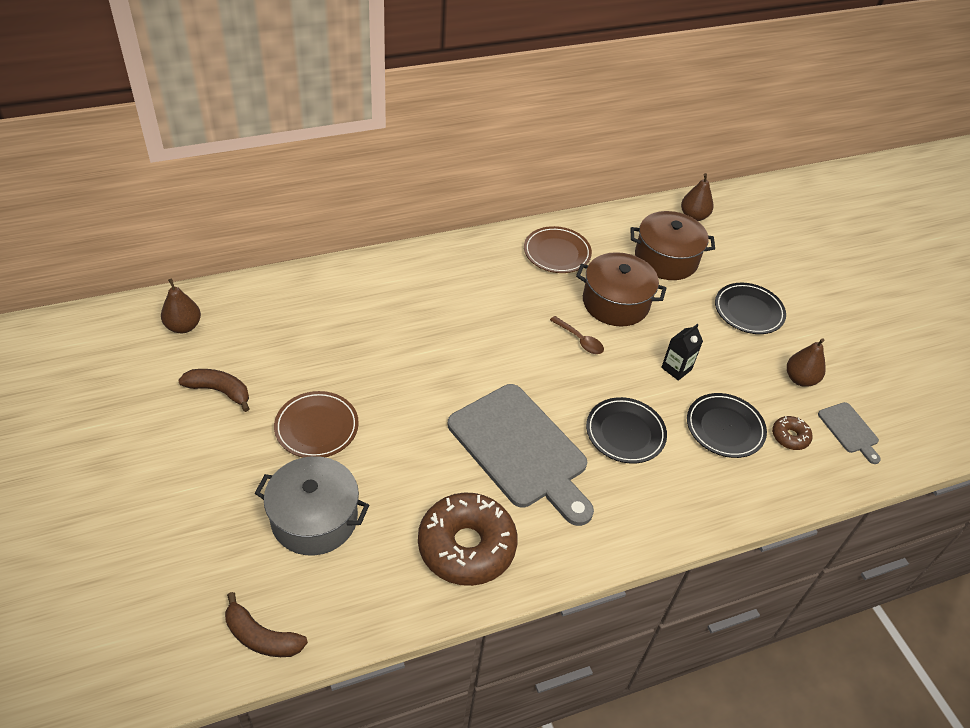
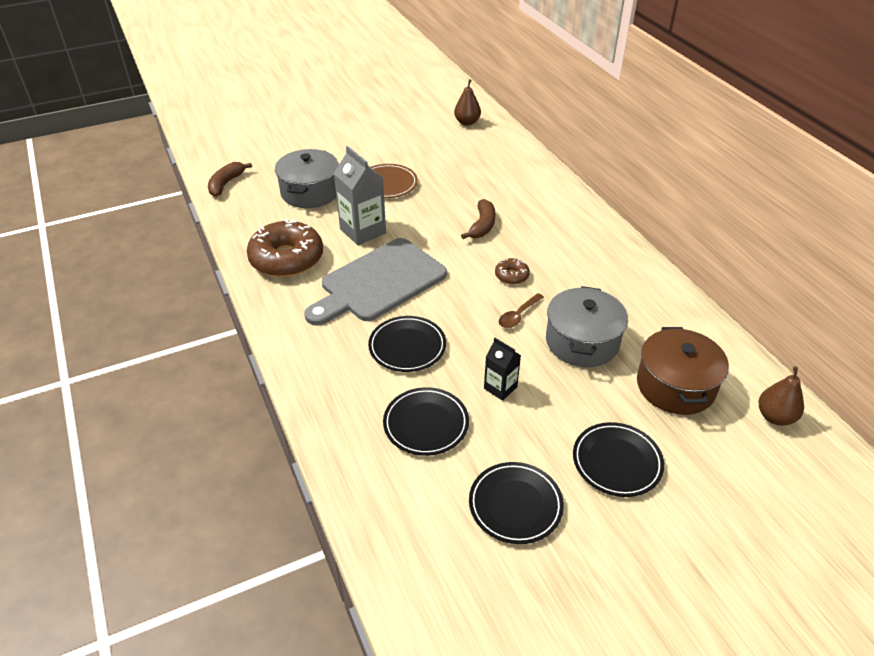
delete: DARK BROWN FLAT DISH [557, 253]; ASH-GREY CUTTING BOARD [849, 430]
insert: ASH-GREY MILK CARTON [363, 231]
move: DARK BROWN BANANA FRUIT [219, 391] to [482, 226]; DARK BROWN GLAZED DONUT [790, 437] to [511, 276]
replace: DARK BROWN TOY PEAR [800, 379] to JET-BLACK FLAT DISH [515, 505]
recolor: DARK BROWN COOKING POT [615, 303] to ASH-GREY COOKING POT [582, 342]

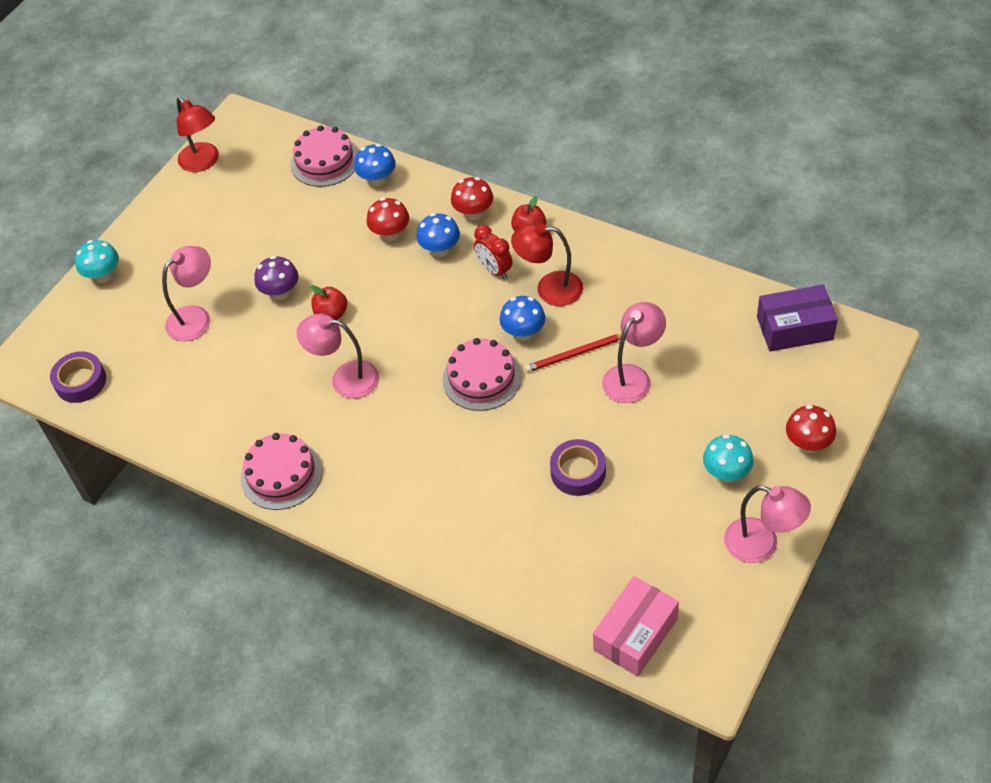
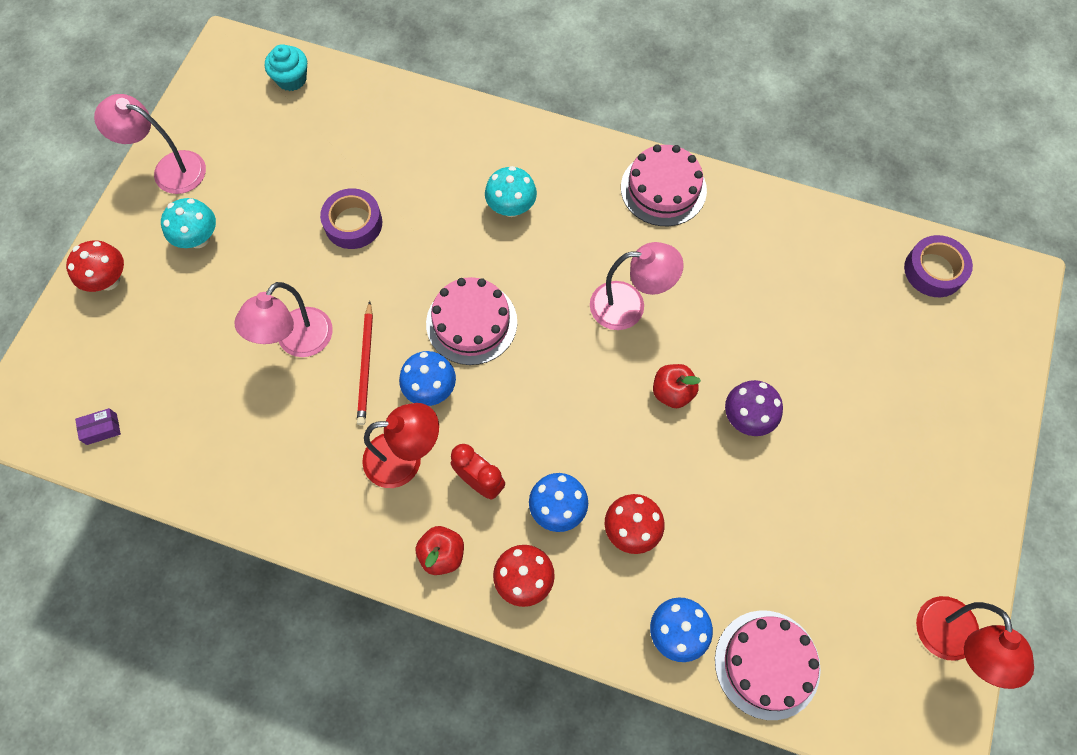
delete: ROSE-PINK DESK LAMP [196, 317]
move: TEAL MUSHROOM [103, 276] to [511, 207]
replace: ROSE-PINK BOX [635, 634] to TEAL FAIRY CAKE [291, 79]
rotate: SCARLET DESK LAMP [203, 162] = [950, 643] 135 degrees counterclockwise; SCARLET LEAD PENCIL [575, 354] = [366, 365] 120 degrees clockwise
resize: PURPLE BOX [794, 328] = [102, 429] x0.42

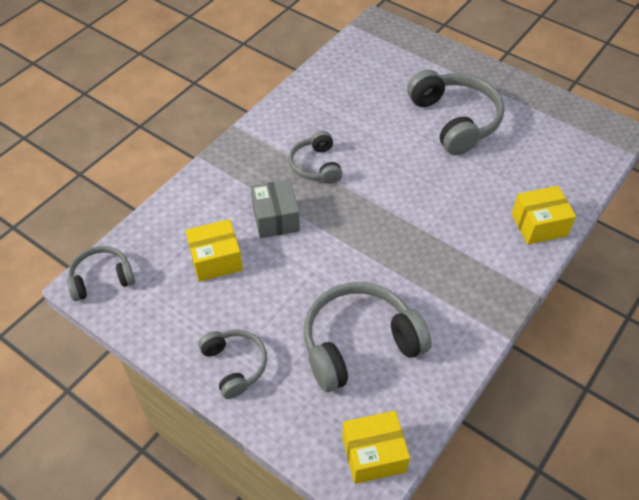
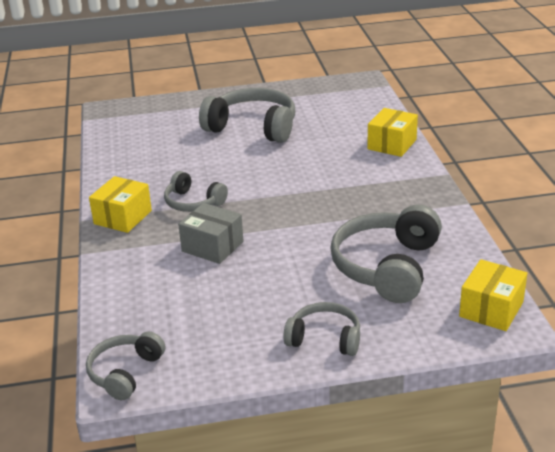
move: BRIGHT YELLOW BOX [216, 260] to [123, 217]

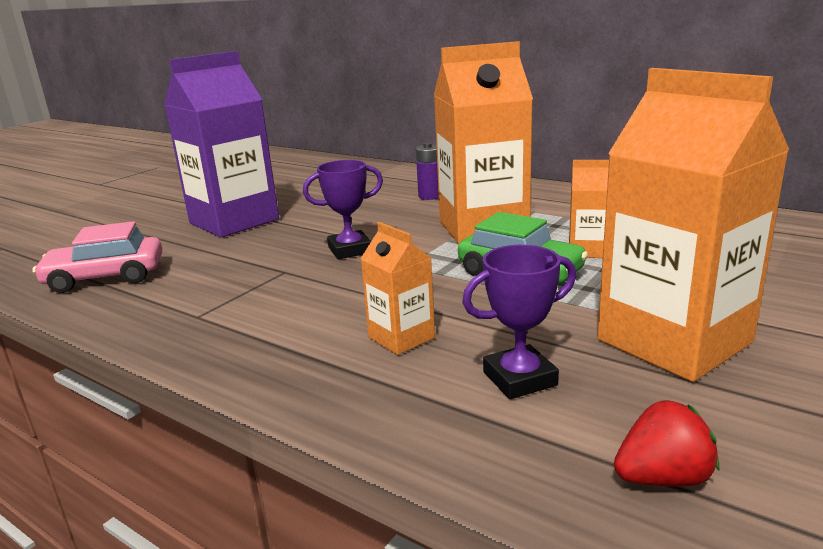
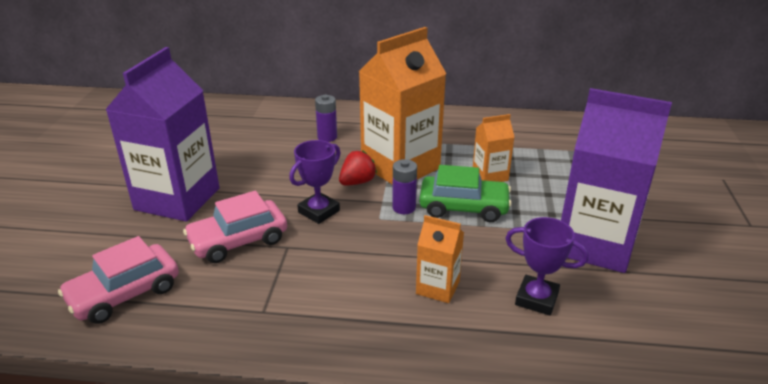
insert: ROSE-PINK CAR [238, 240]; PURPLE POWER CELL [404, 207]
move: SCARLET STRAWBERRY [663, 478] to [357, 182]
recolor: ORANGE MILK CARTON [674, 341] to PURPLE MILK CARTON [594, 244]
rotate: PURPLE AWARD CUP [519, 378] = [536, 299] 75 degrees clockwise

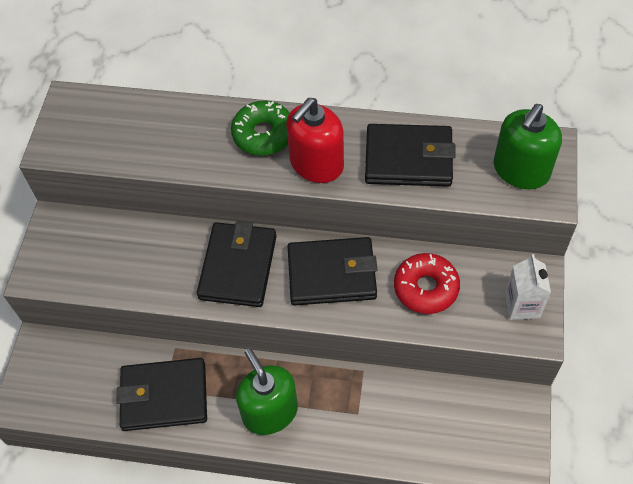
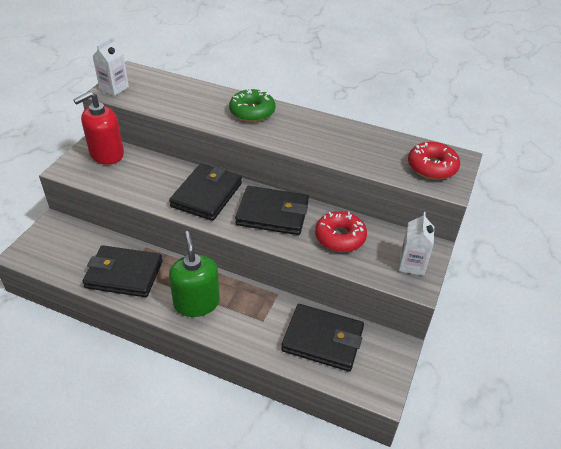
insert: SNOW-WHITE MILK CARTON [114, 88]
move: SCARLET SOAP PUMP [316, 164] to [106, 154]; JET-BLACK WALLET [408, 159] to [322, 340]
replace: LEAF-GREEN SOAP PUMP [521, 170] to SCARLET GLAZED DONUT [432, 167]

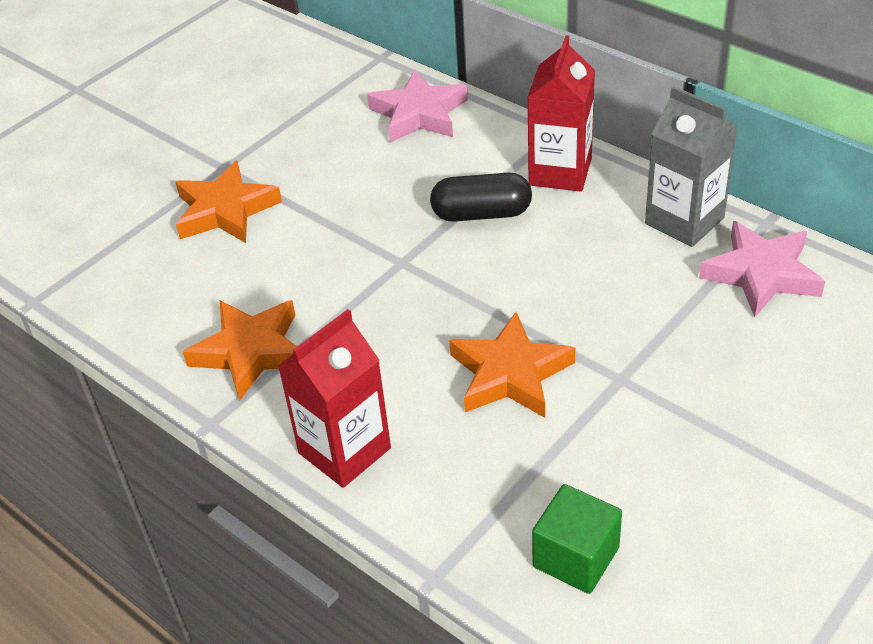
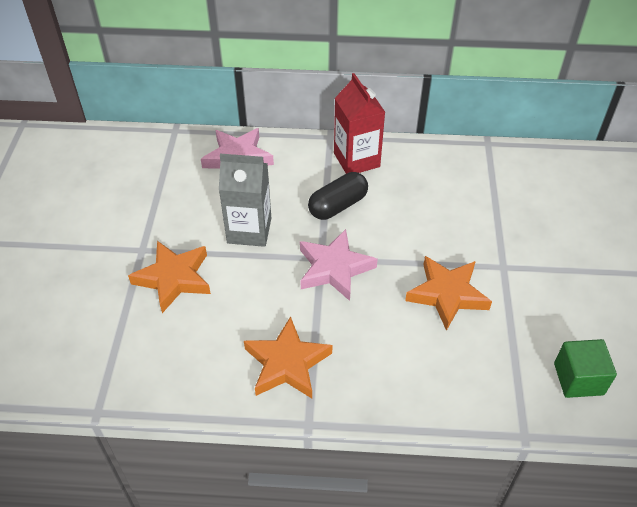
delete: SCARLET MILK CARTON [344, 450]
move: ASH-GREY MILK CARTON [684, 221] to [249, 230]; ROSE-PINK STAR [761, 274] to [334, 268]

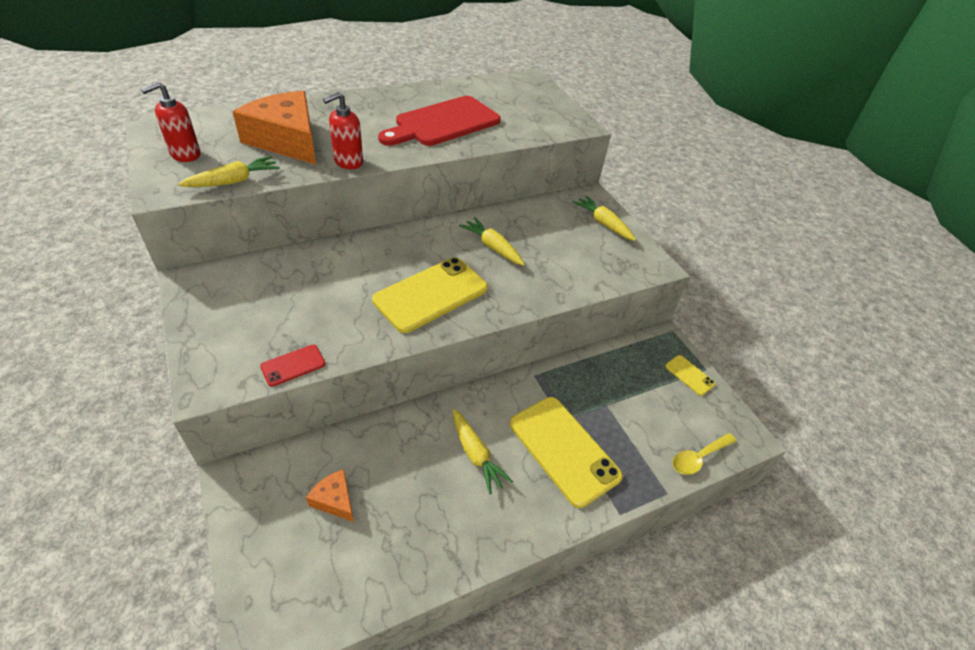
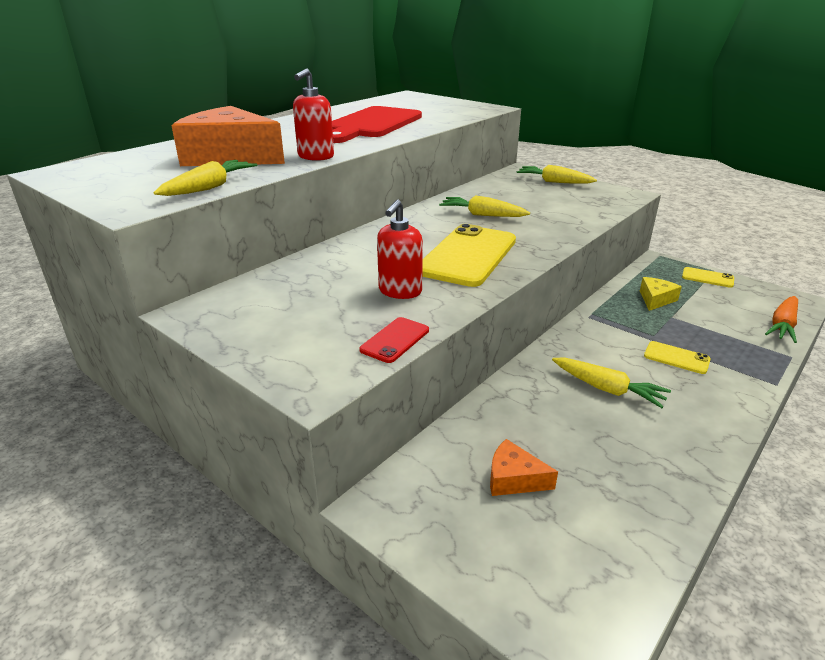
insert: BRIGHT YELLOW CHEESE [655, 299]
move: SCARLET SOAP PUMP [185, 154] to [400, 291]
replace: BRIGHT YELLOW TEASPOON [698, 457] to ORANGE CARROT [782, 325]
resize: BRIGHT YELLOW PHONE [563, 450] = [676, 358] x0.47

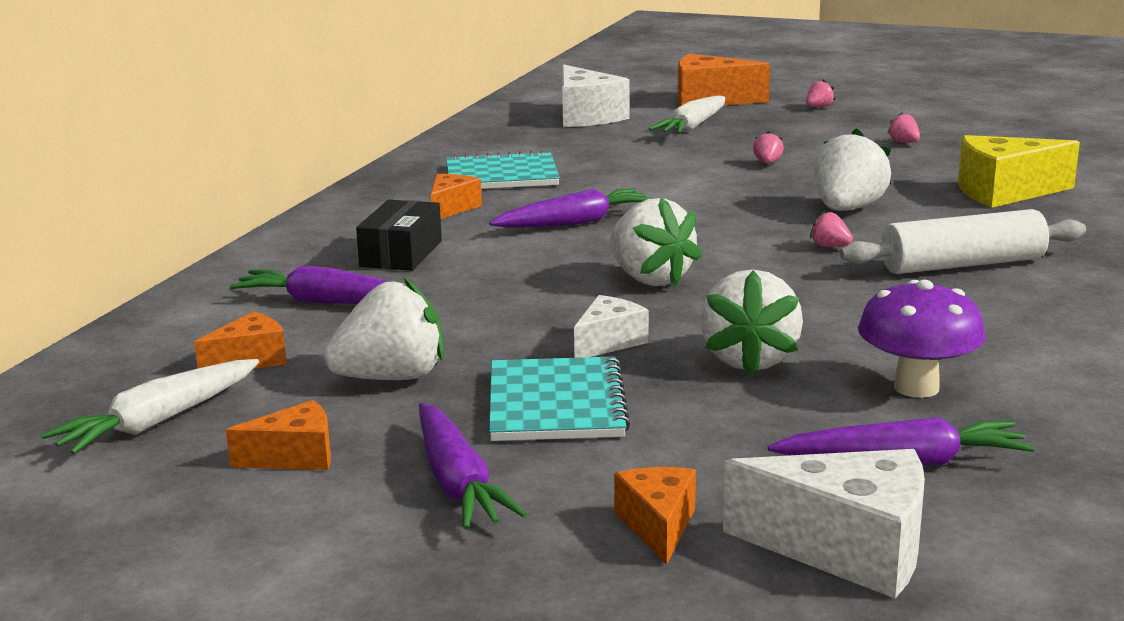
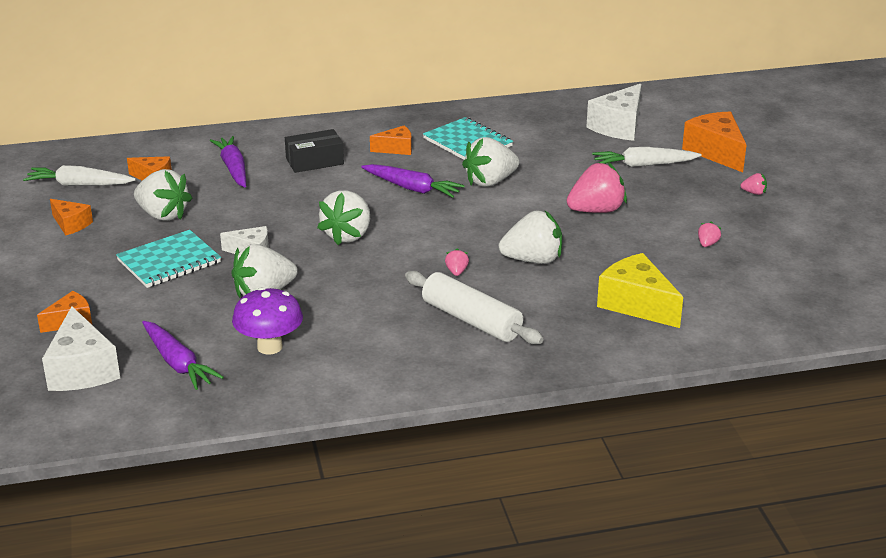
delete: PURPLE CARROT [457, 483]
insert: SNOW-WHITE STRAWBERRY [490, 182]
resize: ROSE-PINK STRAWBERRY [767, 163] = [596, 211] x2.28

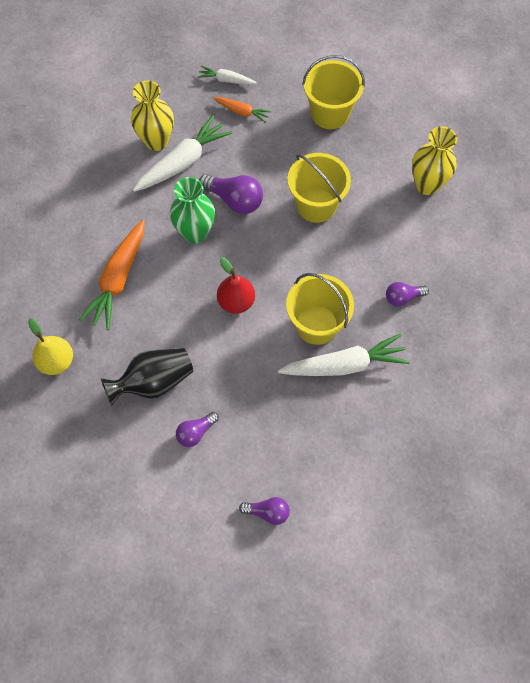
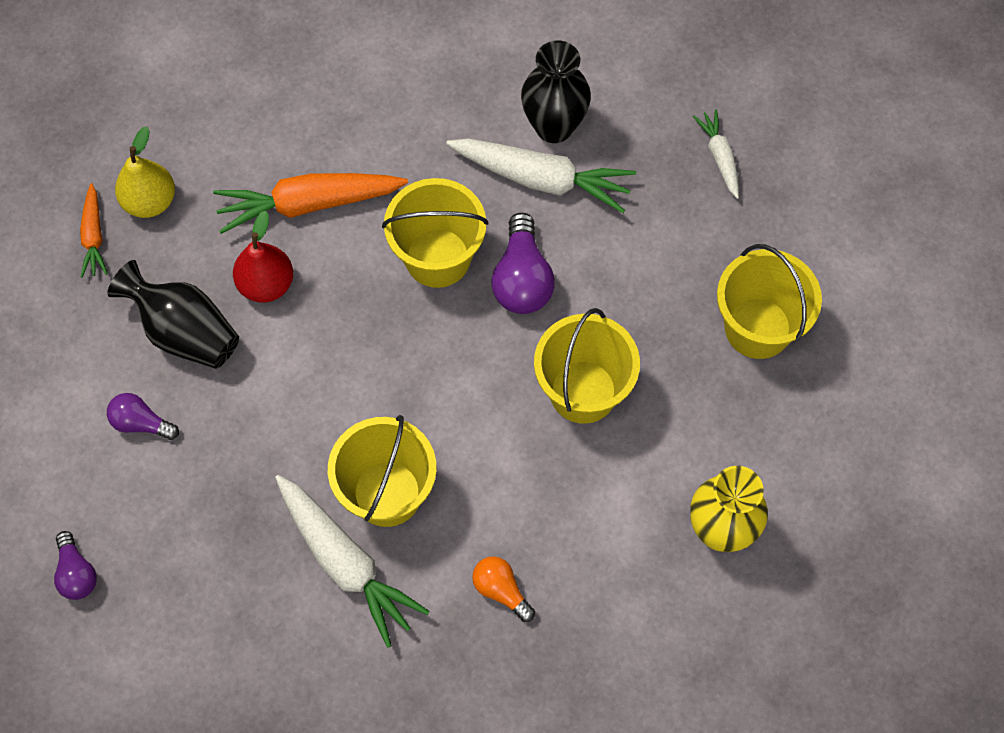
move: ORANGE CARROT [242, 112] to [94, 236]; SCARLET TOY PEAR [236, 302] to [266, 284]
replace: LEAF-GREEN FLOWER VASE [195, 233] to BRIGHT YELLOW BUCKET [437, 258]
recolor: BRIGHT YELLOW FLOWER VASE [156, 141] to JET-BLACK FLOWER VASE [554, 127]; PURPLE LIGHT BULB [402, 297] to ORANGE LIGHT BULB [501, 590]

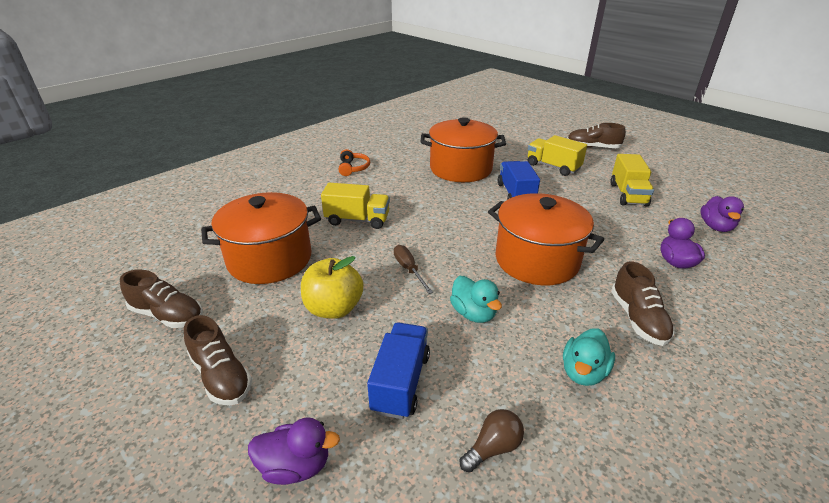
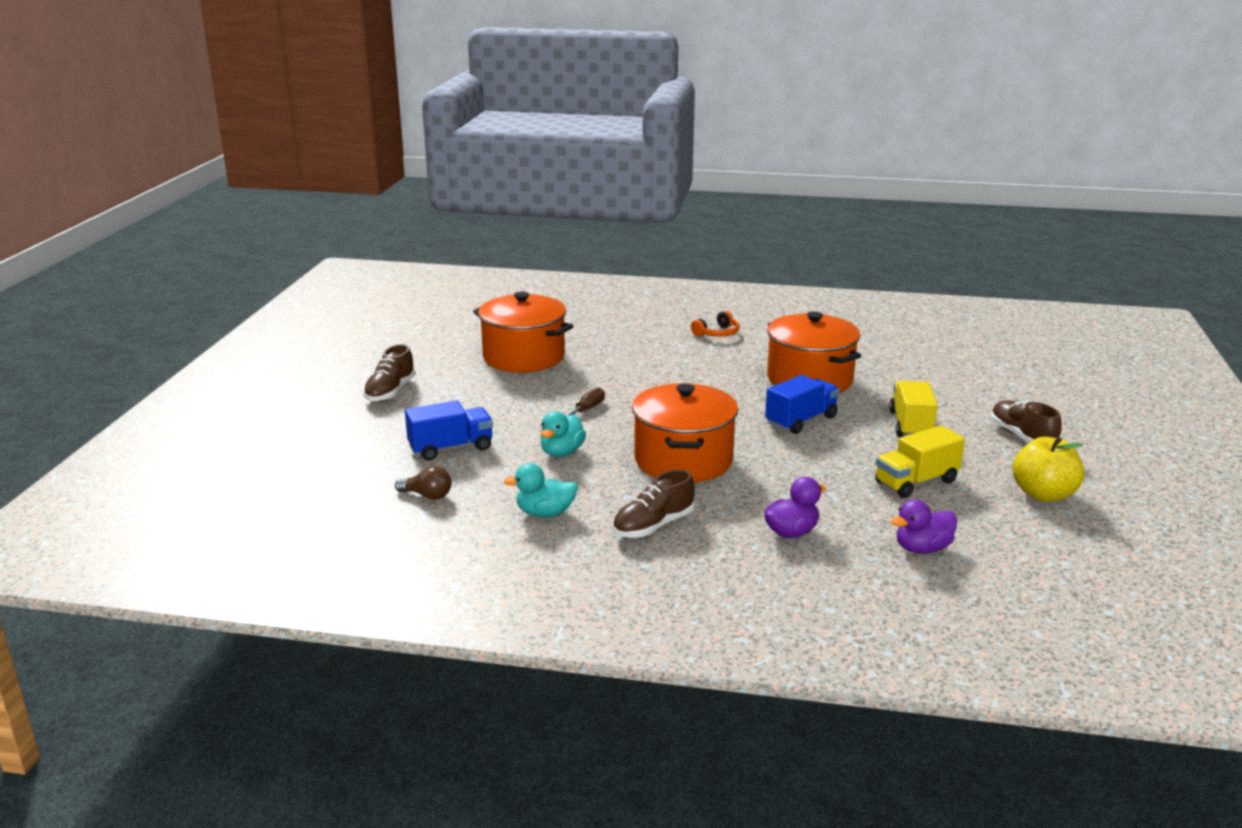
delete: DARK BROWN SNEAKER [168, 315]; PURPLE TOY DUCK [295, 466]; BRIGHT YELLOW TOY TRUCK [357, 220]
move: BRIGHT YELLOW APPLE [334, 308] to [1043, 494]

